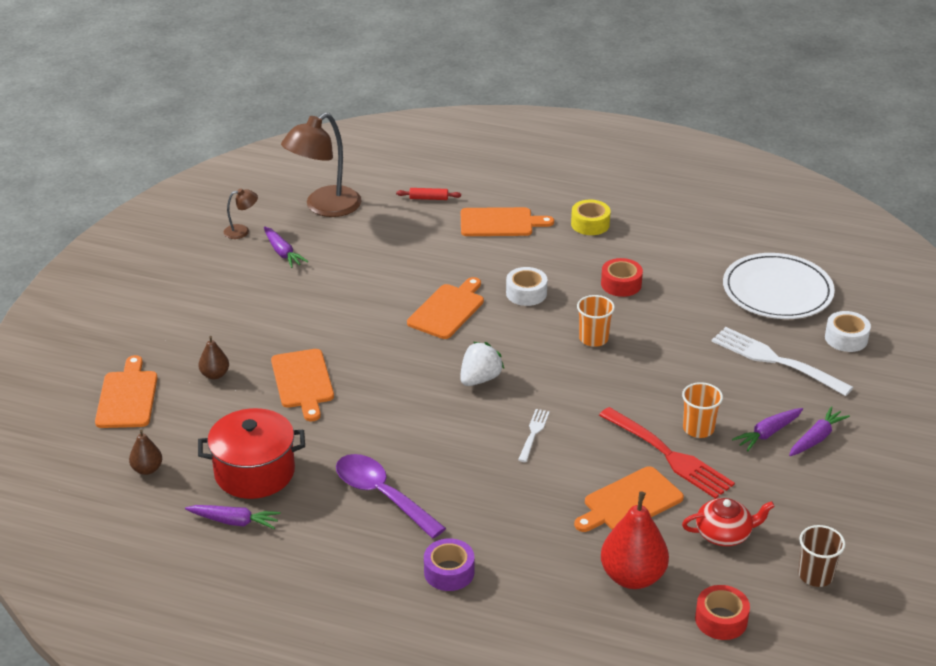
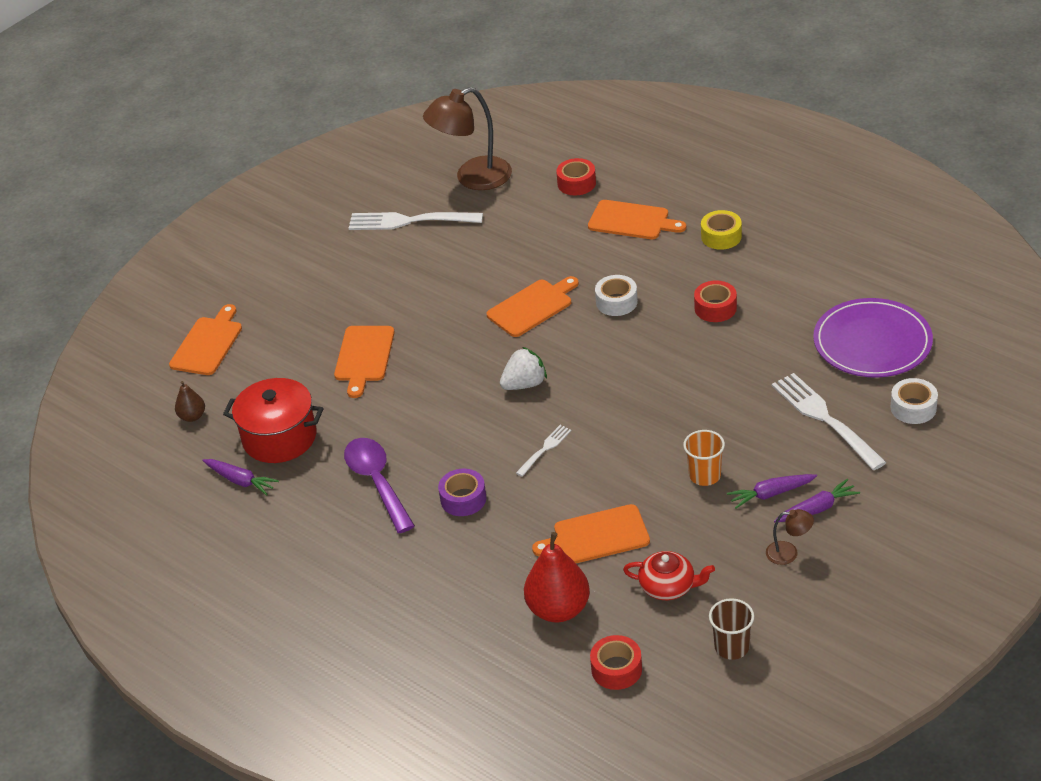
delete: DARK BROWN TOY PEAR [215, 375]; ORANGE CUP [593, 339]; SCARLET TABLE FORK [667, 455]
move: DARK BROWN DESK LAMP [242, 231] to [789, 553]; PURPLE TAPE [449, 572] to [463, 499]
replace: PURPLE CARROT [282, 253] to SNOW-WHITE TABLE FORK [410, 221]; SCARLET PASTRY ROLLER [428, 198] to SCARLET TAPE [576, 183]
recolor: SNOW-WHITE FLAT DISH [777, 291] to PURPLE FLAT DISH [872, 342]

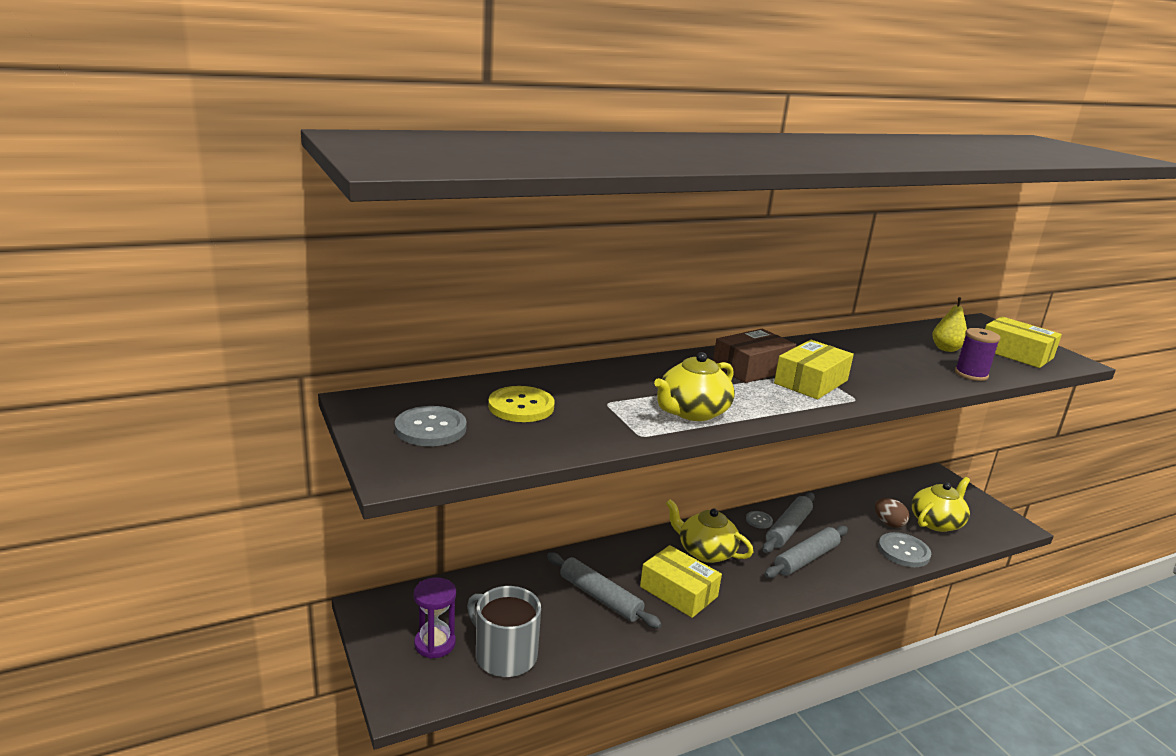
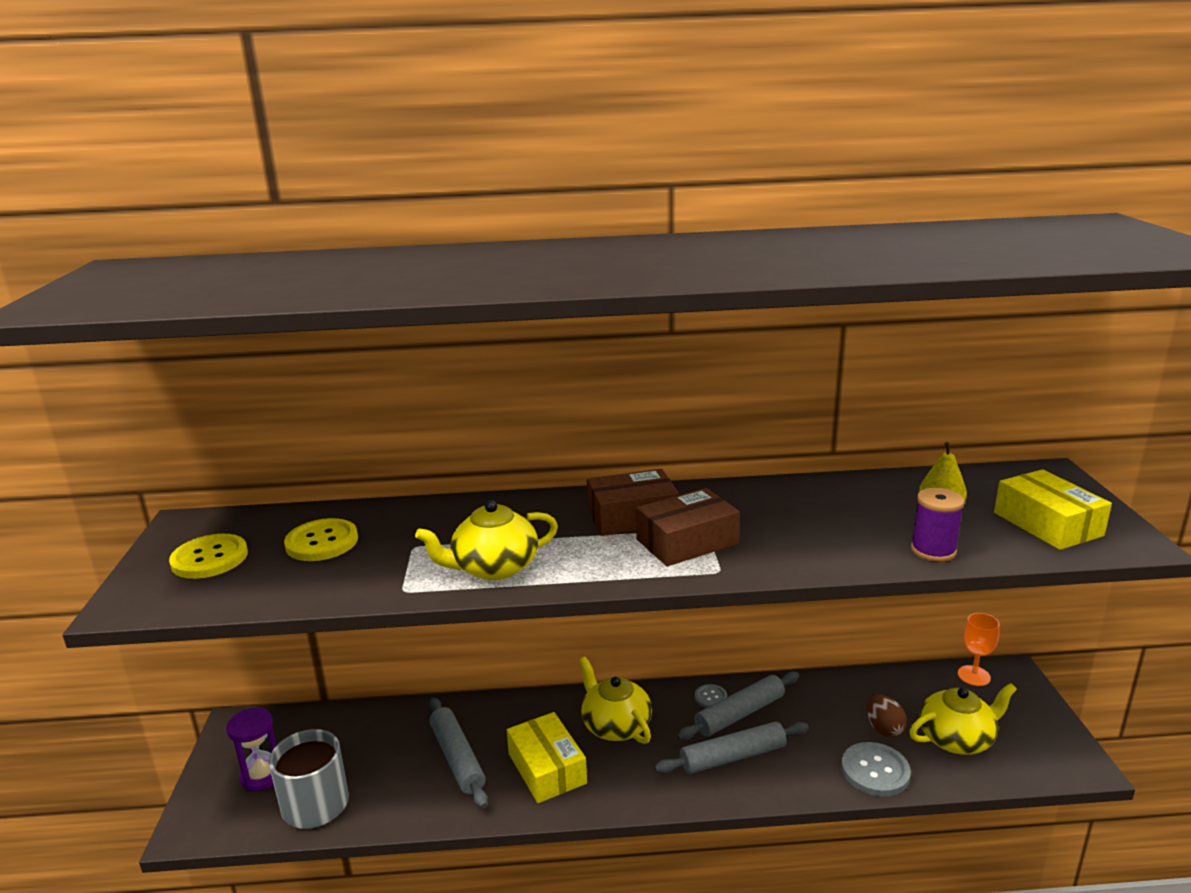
insert: ORANGE CHALICE [974, 676]
recolor: ASH-GREY BUTTON [430, 428] to BRIGHT YELLOW BUTTON [209, 558]; BRIGHT YELLOW BOX [811, 382] to DARK BROWN BOX [687, 542]

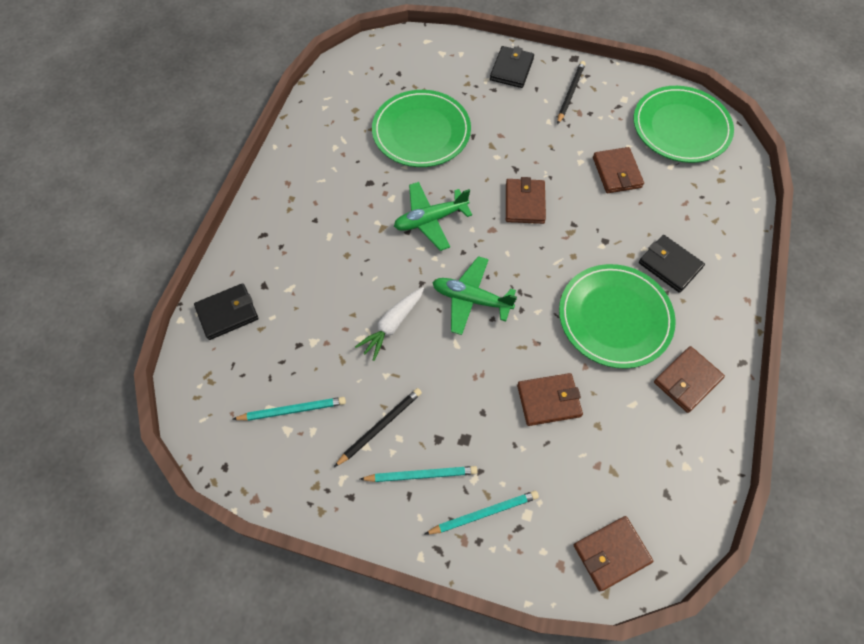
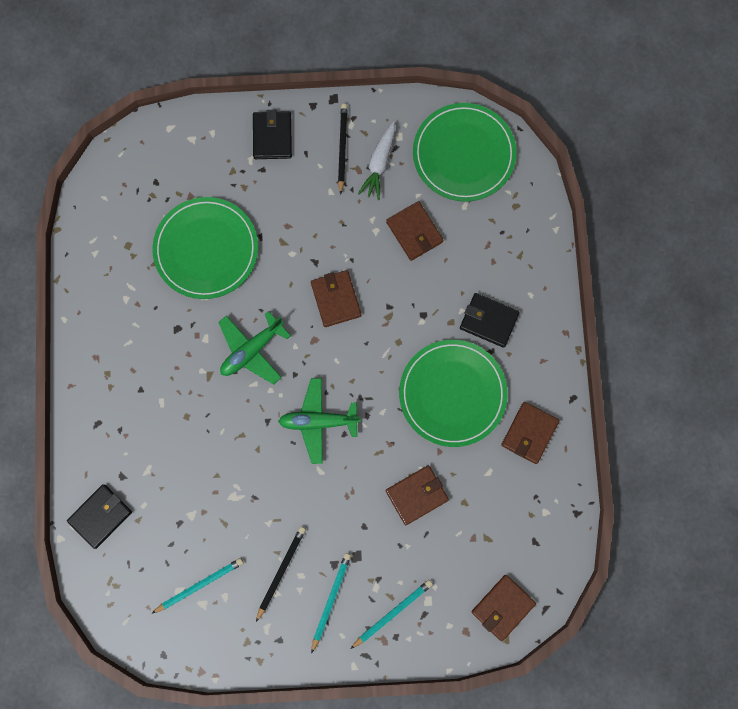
move: SNOW-WHITE CARROT [392, 325] to [379, 164]
rotate: TEAL LEAD PENCIL [421, 474] = [330, 600] 45 degrees counterclockwise

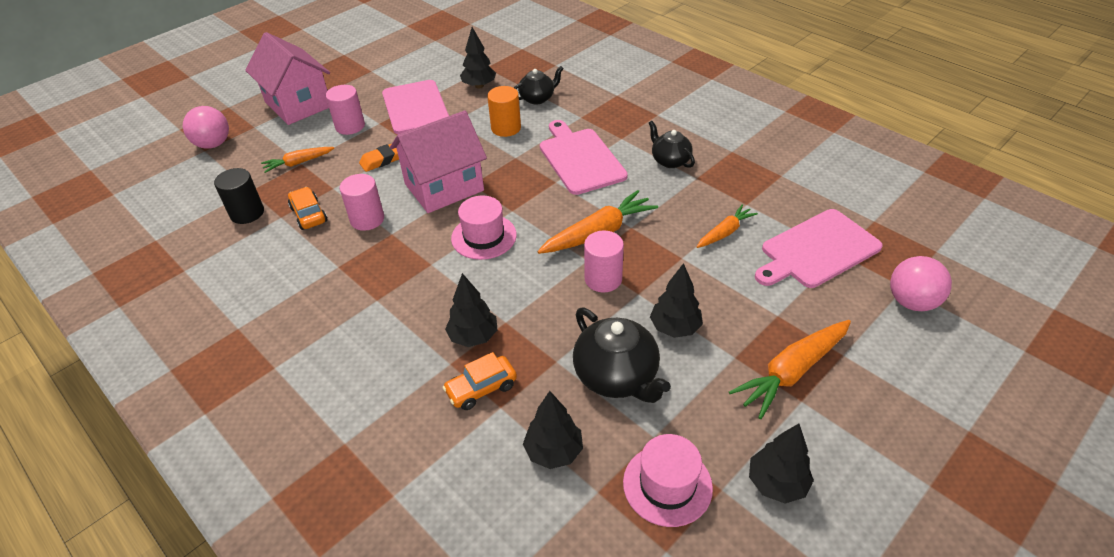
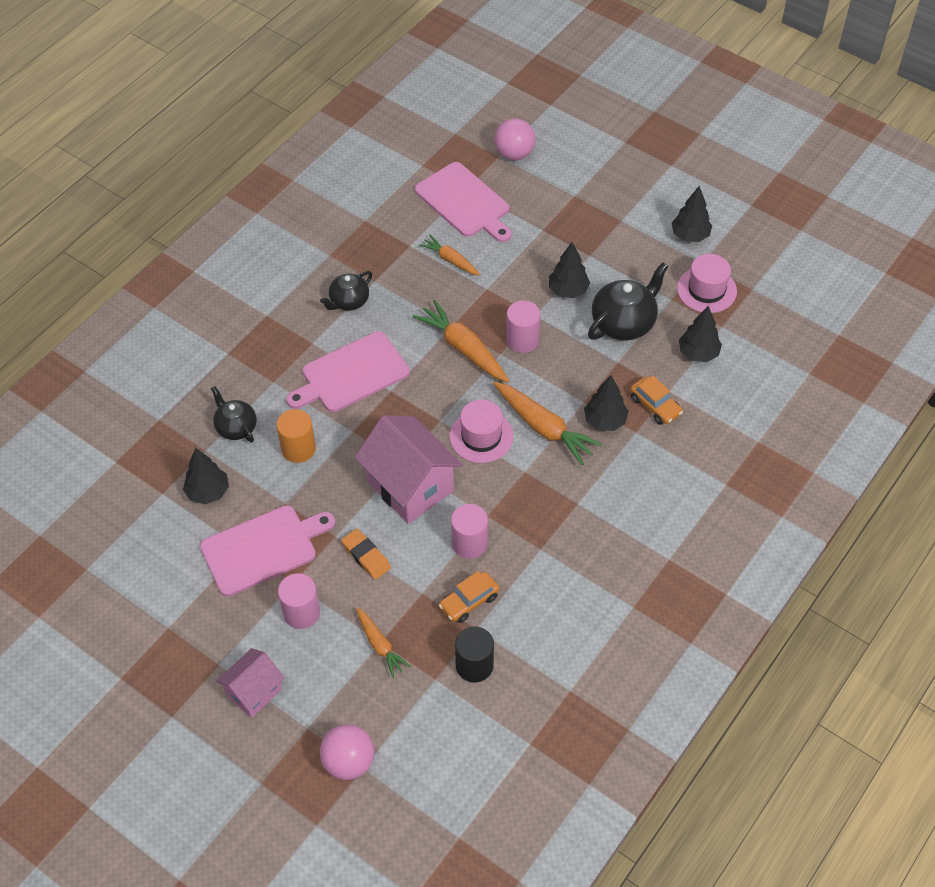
move: ORANGE CARROT [791, 372] to [544, 428]
resize: ROSE-PINK COTTAGE [298, 104] = [254, 692] x0.59

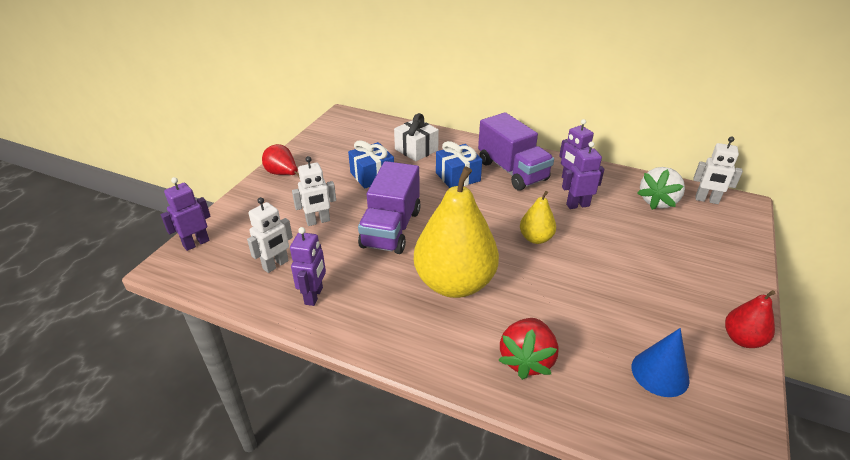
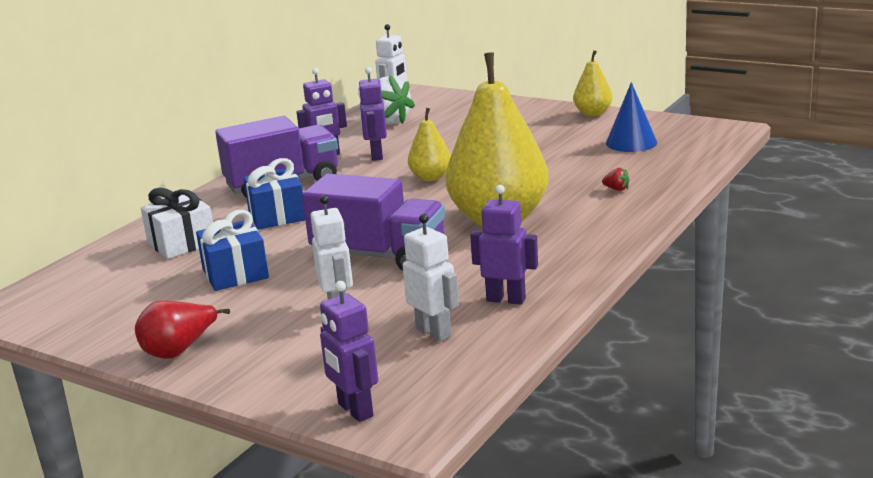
recolor: SCARLET TOY PEAR [742, 339] to BRIGHT YELLOW TOY PEAR [593, 113]
resize: SCARLET STRAWBERRY [526, 360] = [616, 189] x0.40

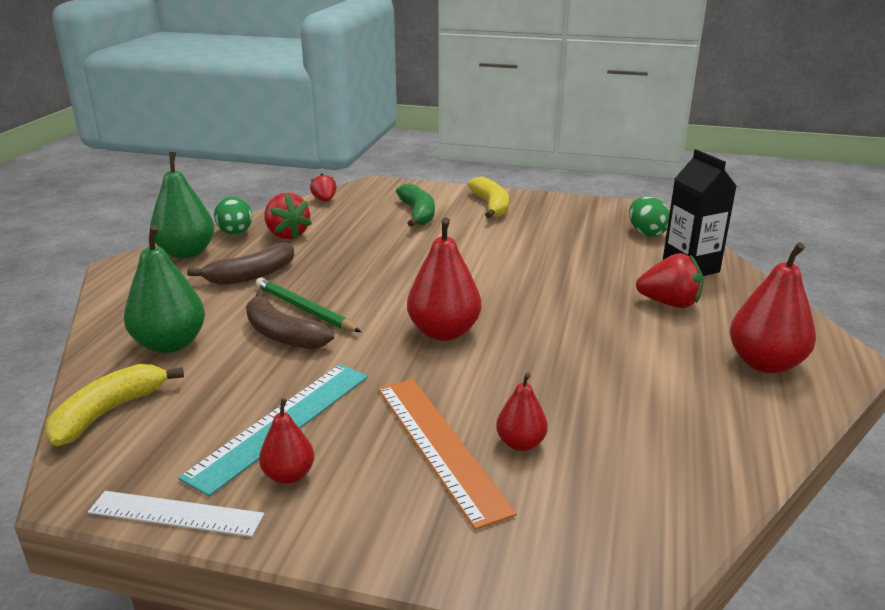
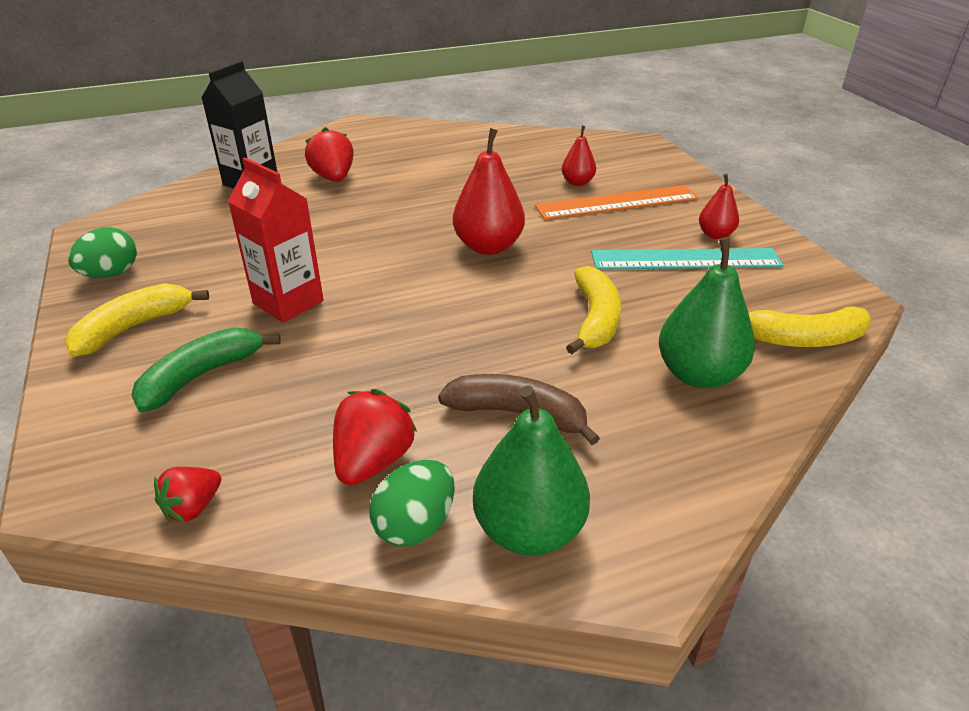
delete: SNOW-WHITE RULER [176, 513]; LEAF-GREEN LEAD PENCIL [305, 309]; SCARLET TOY PEAR [765, 363]
insert: SCARLET MILK CARTON [288, 302]
move: LEAF-GREEN EGG [646, 233] to [111, 274]
recolor: DARK BROWN BANANA FRUIT [282, 334] to BRIGHT YELLOW BANANA FRUIT [595, 320]
rotate: ORANGE RULER [440, 446] = [617, 202] 45 degrees clockwise

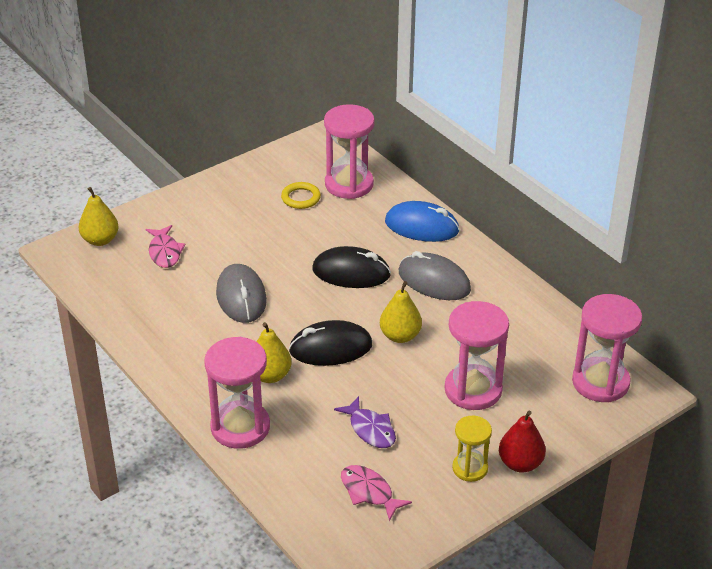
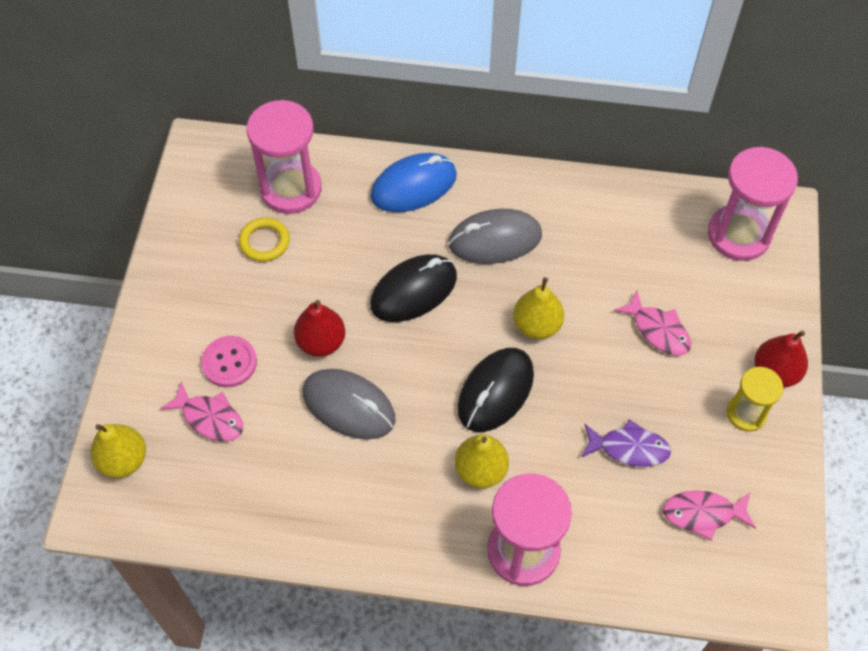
insert: ROSE-PINK BUTTON [229, 362]; SCARLET TOY PEAR [321, 342]
replace: ROSE-PINK HOURGLASS [473, 390] to ROSE-PINK TOY FISH [658, 330]

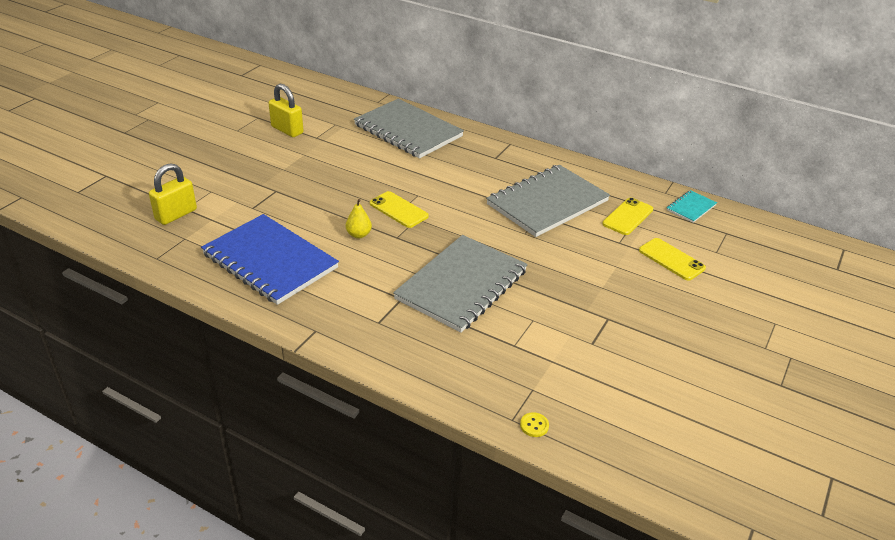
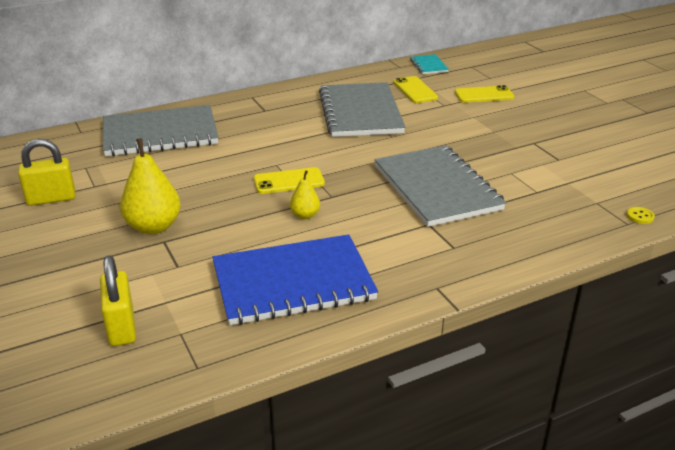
insert: BRIGHT YELLOW TOY PEAR [154, 227]

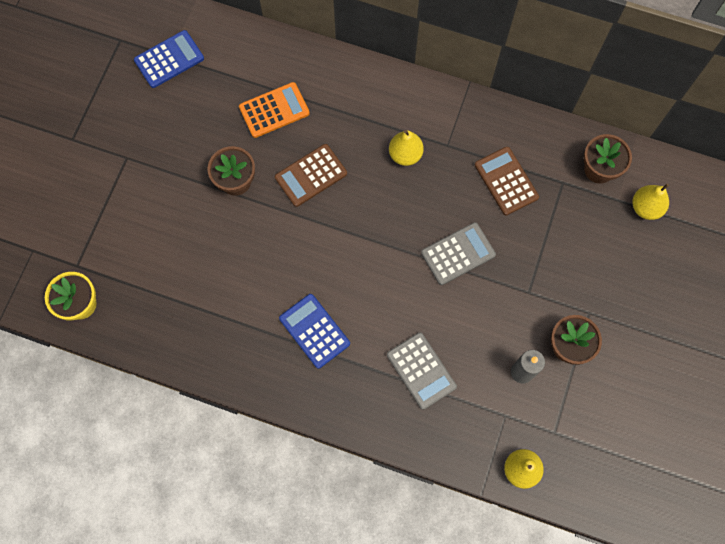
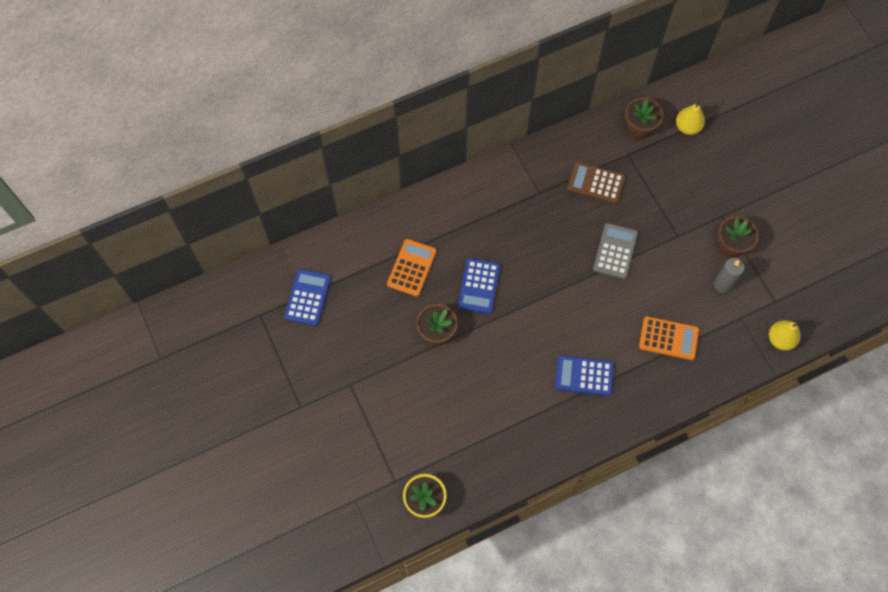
delete: BRIGHT YELLOW TOY PEAR [405, 154]
recolor: DARK BROWN CALCULATOR [311, 175] to BLUE CALCULATOR [479, 286]; ASH-GREY CALCULATOR [421, 370] to ORANGE CALCULATOR [668, 338]

